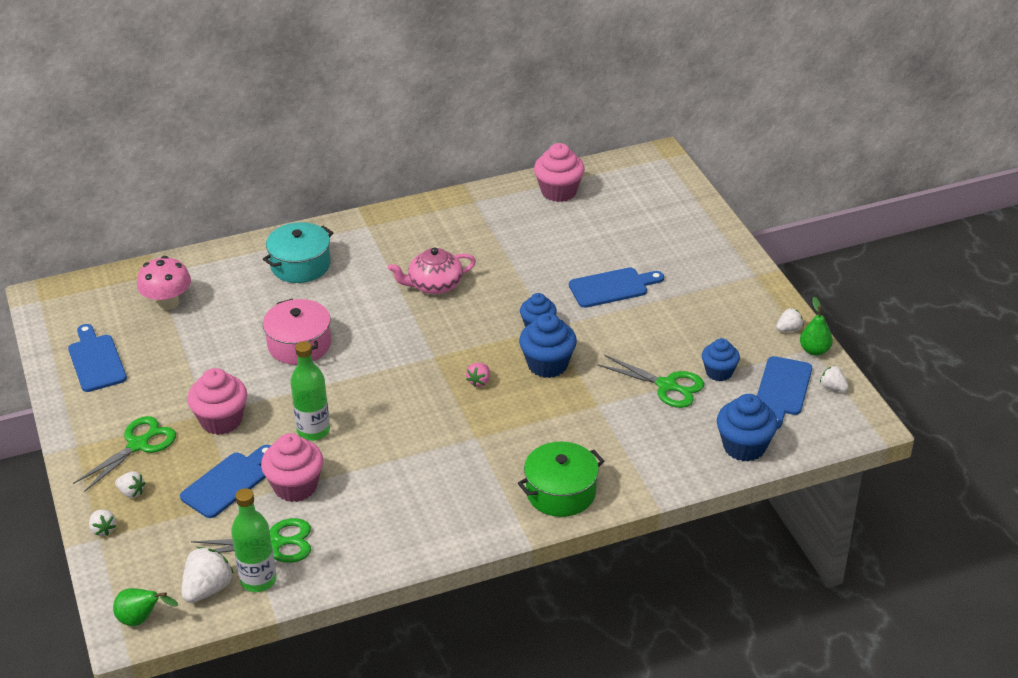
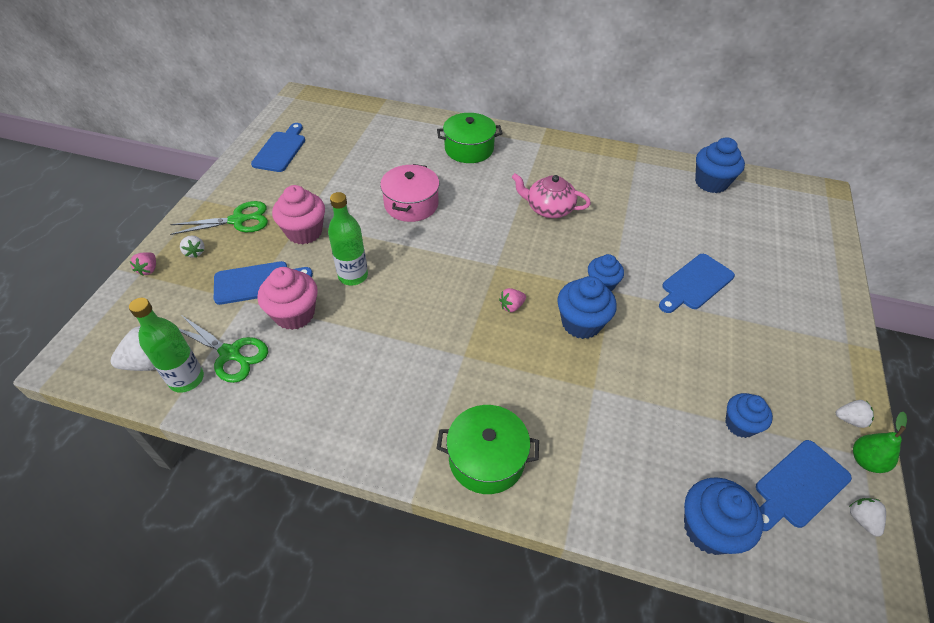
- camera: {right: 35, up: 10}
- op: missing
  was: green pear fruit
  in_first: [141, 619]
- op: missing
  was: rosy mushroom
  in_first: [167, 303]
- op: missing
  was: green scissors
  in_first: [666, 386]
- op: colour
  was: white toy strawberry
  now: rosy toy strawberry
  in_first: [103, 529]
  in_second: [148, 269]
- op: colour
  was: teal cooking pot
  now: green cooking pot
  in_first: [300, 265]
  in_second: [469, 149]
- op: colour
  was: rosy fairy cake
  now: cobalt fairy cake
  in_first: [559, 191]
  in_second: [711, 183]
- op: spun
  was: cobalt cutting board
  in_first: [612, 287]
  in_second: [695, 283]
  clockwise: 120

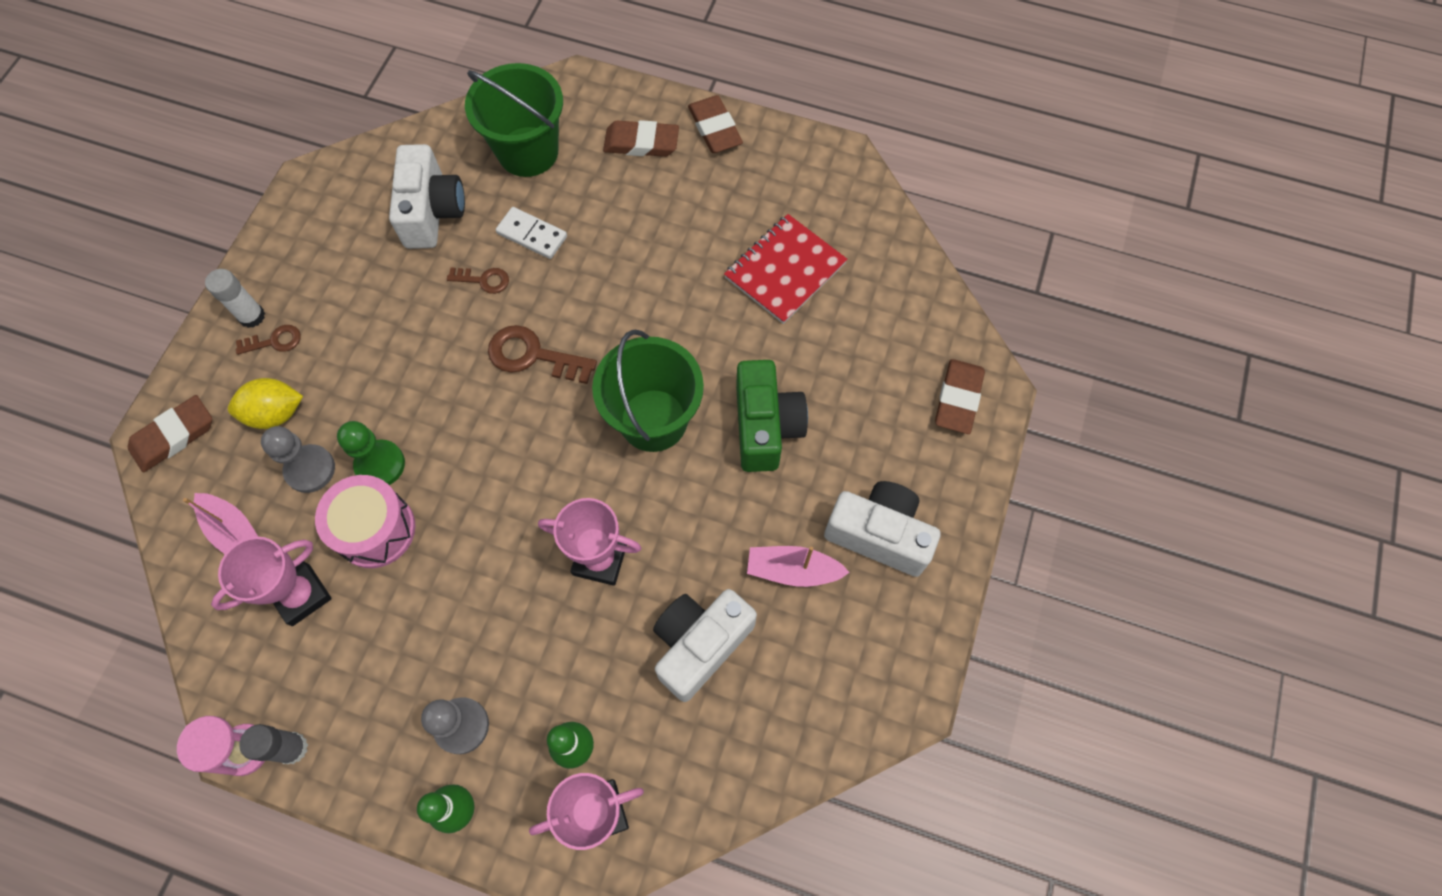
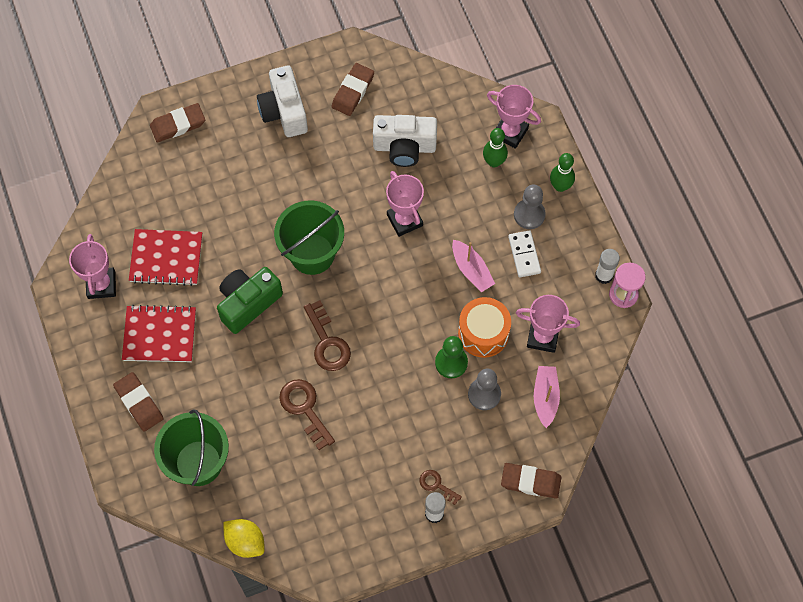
- camera: {right: -130, up: 0}
- op: missing
  was: white compact camera
  in_first: [432, 212]
- op: appeared
  now: rosy trophy
  in_second: [101, 285]
- op: appeared
  now: red notebook
  in_second: [159, 335]
- op: relocated
  was: bright yellow citrus fruit
  in_first: [275, 413]
  in_second: [245, 542]
- op: relocated
  was: white domino tile
  in_first: [532, 235]
  in_second: [524, 255]
- op: relocated
  was: russet gum eraser
  in_first: [715, 128]
  in_second: [353, 91]
- op: relocated
  was: green compact camera
  in_first: [765, 427]
  in_second: [248, 303]
- op: relocated
  was: rosy boat
  in_first: [792, 570]
  in_second: [471, 270]
- op: colour
  was: grey glue
  now: white glue
  in_first: [292, 748]
  in_second: [604, 275]
- op: colour
  was: rosy drum
  now: orange-coloured drum
  in_first: [375, 530]
  in_second: [483, 333]
- op: size
  was: russet key
  in_first: [483, 280]
  in_second: [305, 409]
  ratio: 1.72

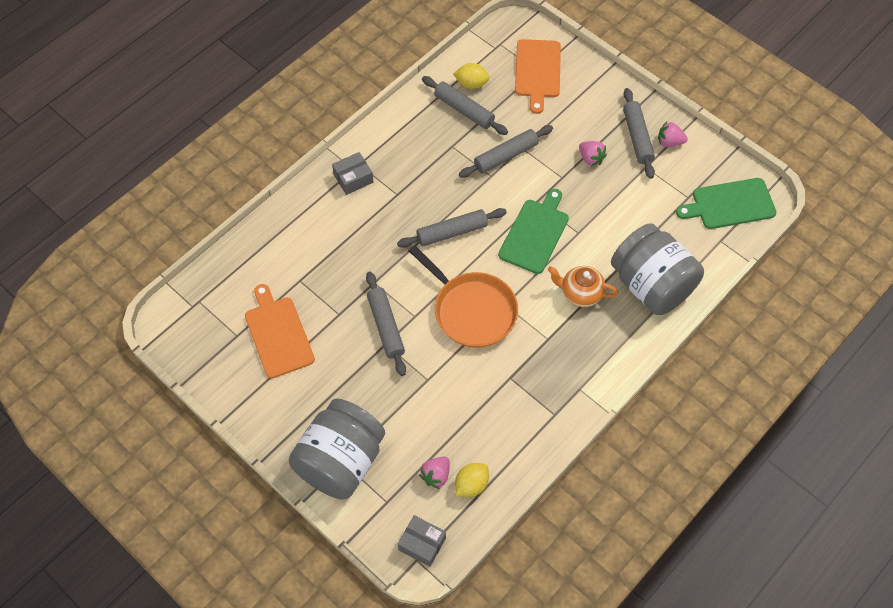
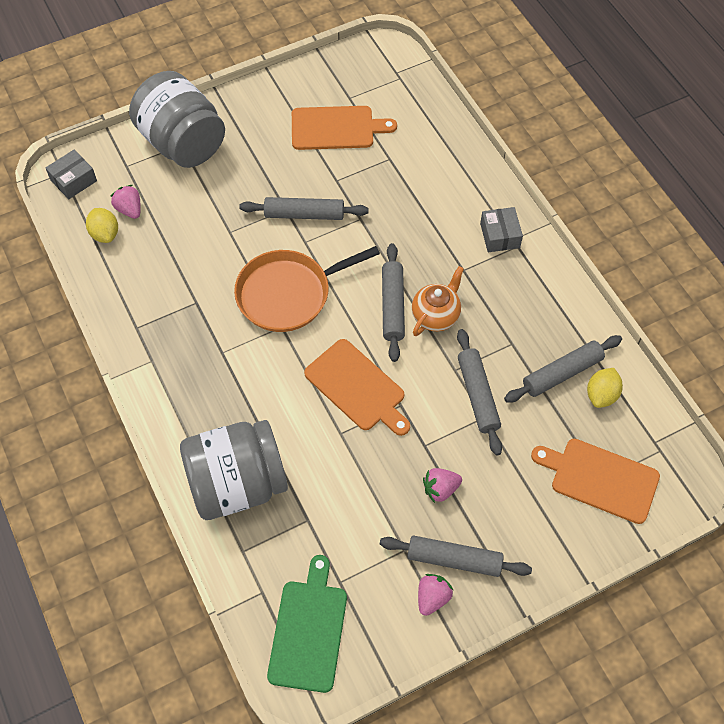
- camera: {right: 110, up: 0}
- op: relocated
  was: orange-coloured china teapot
  in_first: [580, 294]
  in_second: [436, 316]
- op: colour
  was: green cutting board
  now: orange-coloured cutting board
  in_first: [535, 233]
  in_second: [357, 387]

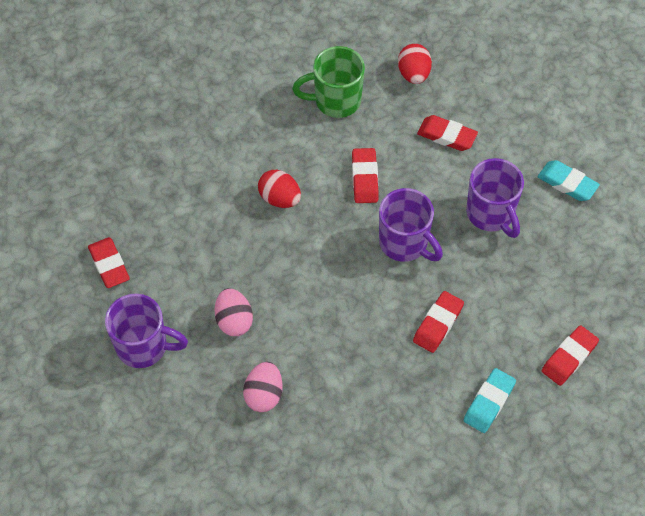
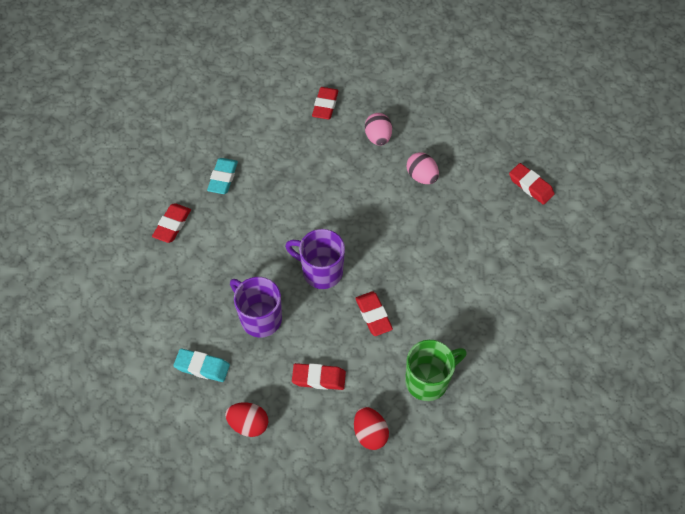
- camera: {right: 160, up: 0}
- op: missing
  was: purple tea mug
  in_first: [144, 346]
- op: relocated
  was: red toy egg
  in_first: [280, 198]
  in_second: [248, 424]
- op: relocated
  was: red gum eraser
  in_first: [438, 324]
  in_second: [325, 105]

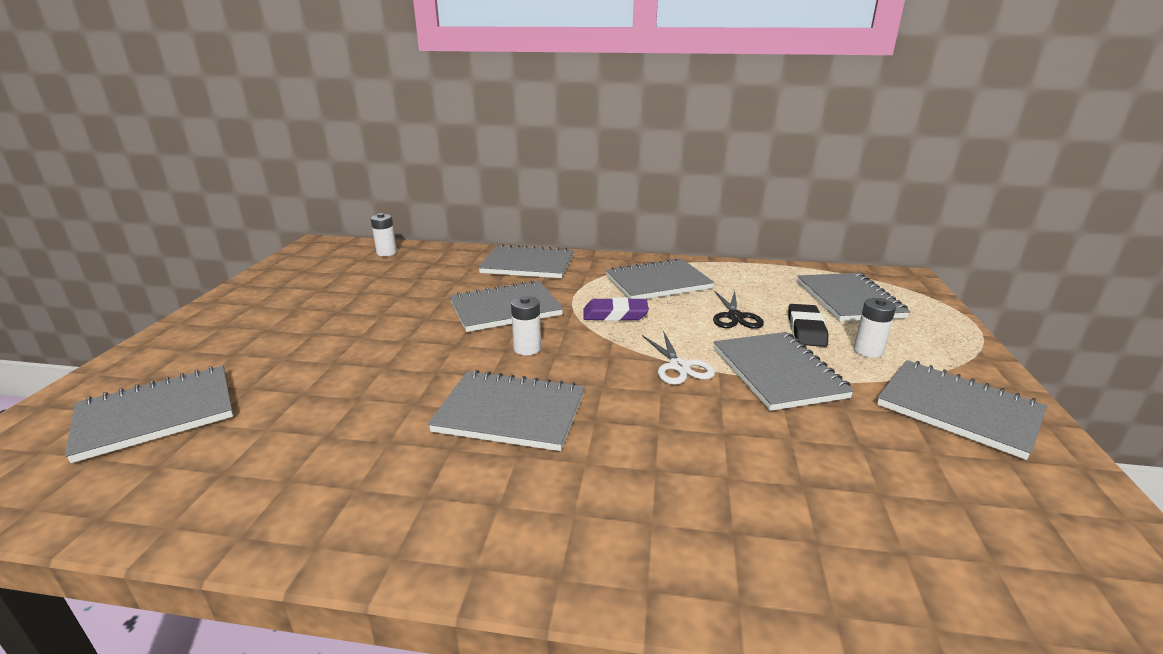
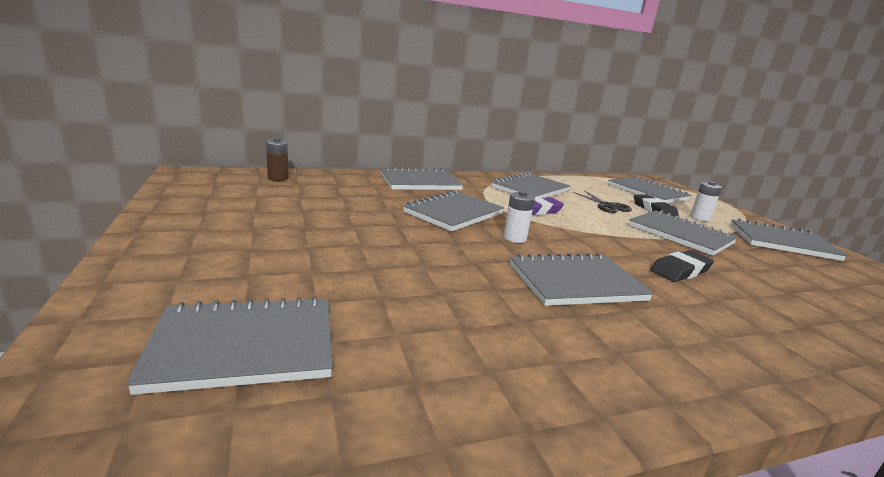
- camera: {right: -30, up: -5}
- op: missing
  was: white scissors
  in_first: [679, 366]
- op: appeared
  now: jet-black gum eraser
  in_second: [680, 271]
- op: colour
  was: white power cell
  now: russet power cell
  in_first: [386, 253]
  in_second: [278, 178]
- op: spun
  was: grey notebook
  in_first: [156, 414]
  in_second: [244, 346]
  clockwise: 45

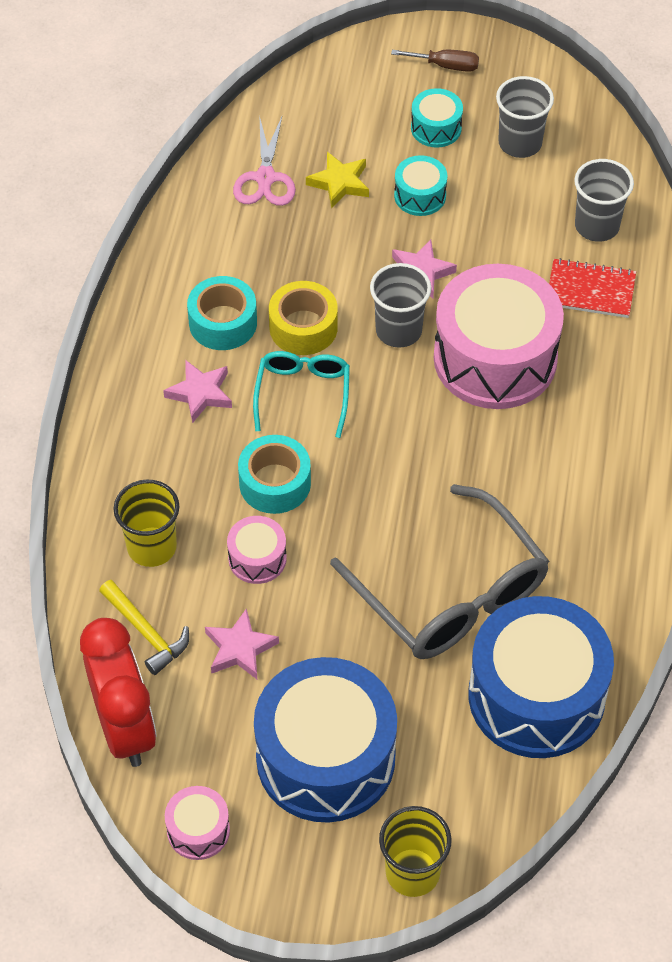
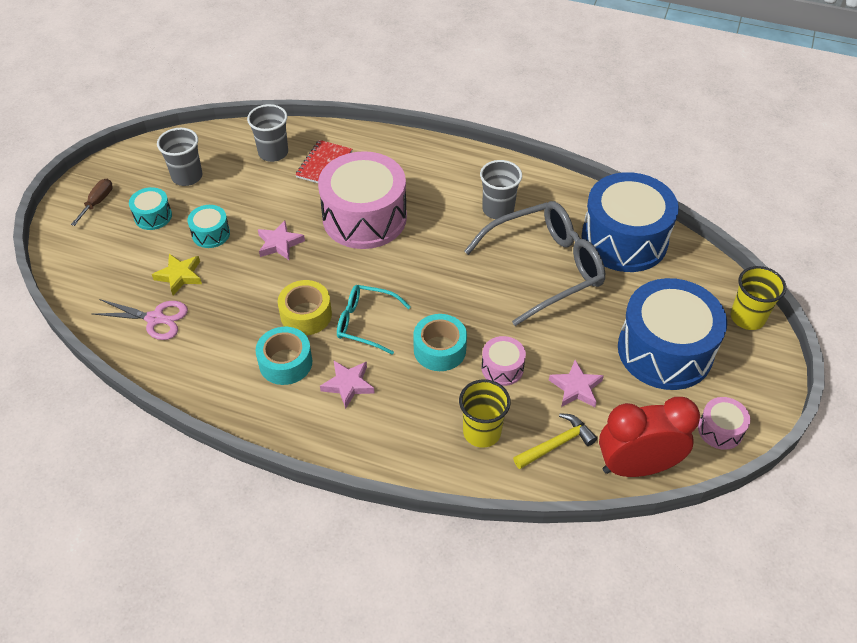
- camera: {right: -80, up: -5}
- op: relocated
  was: grey cup
  in_first: [398, 330]
  in_second: [498, 209]

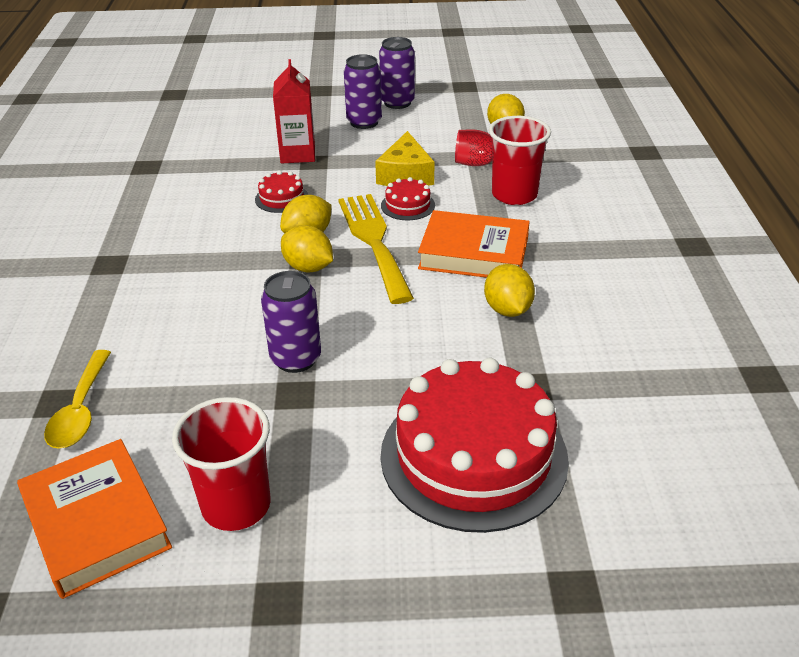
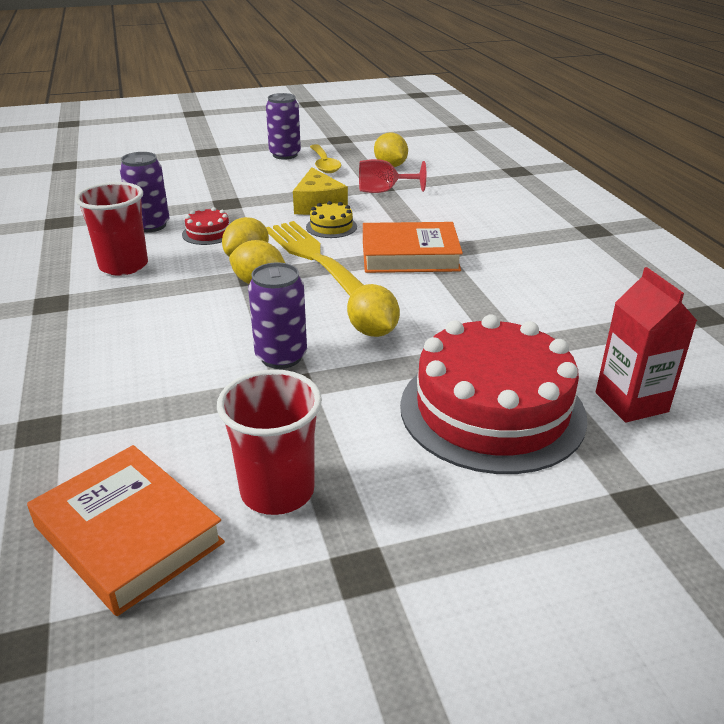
- camera: {right: -15, up: -5}
- op: relocated
  was: bright yellow tablespoon
  in_first: [81, 410]
  in_second: [324, 164]
- op: relocated
  was: red carton
  in_first: [297, 154]
  in_second: [631, 402]
- op: relocated
  was: purple tin
  in_first: [364, 122]
  in_second: [150, 225]
- op: relocated
  was: bright yellow citrus fruit
  in_first: [507, 309]
  in_second: [373, 332]
- op: relocated
  was: red cup
  in_first: [514, 195]
  in_second: [123, 266]
- op: colour
  was: red cake
  now: bright yellow cake
  in_first: [407, 205]
  in_second: [331, 227]

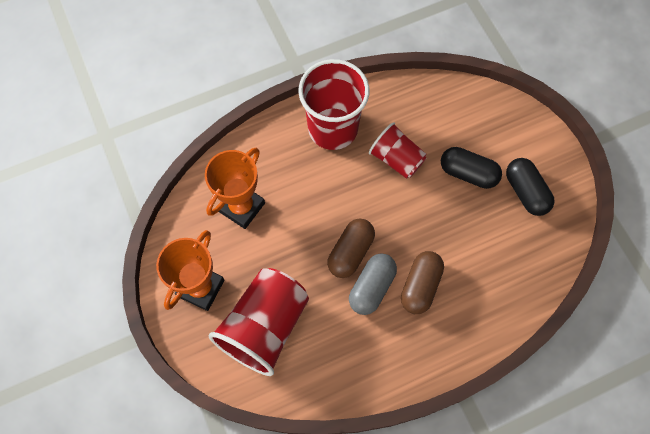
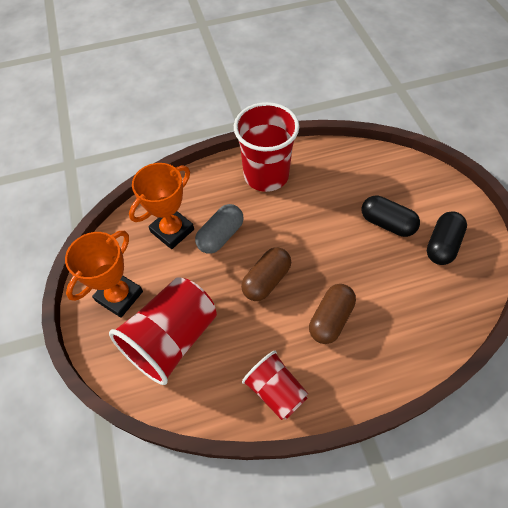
- camera: {right: 10, up: -10}
- op: relocated
  was: grey pill
  in_first: [371, 287]
  in_second: [220, 236]
- op: relocated
  was: red cup
  in_first: [396, 159]
  in_second: [276, 391]
- op: spun
  was: jet-black pill
  in_first: [525, 192]
  in_second: [442, 245]
  clockwise: 45

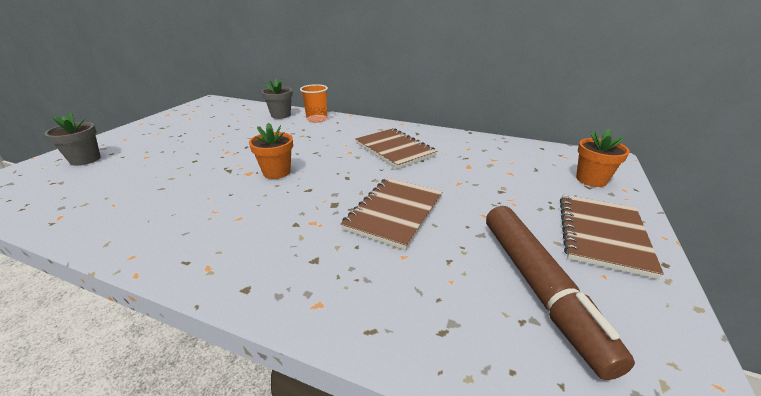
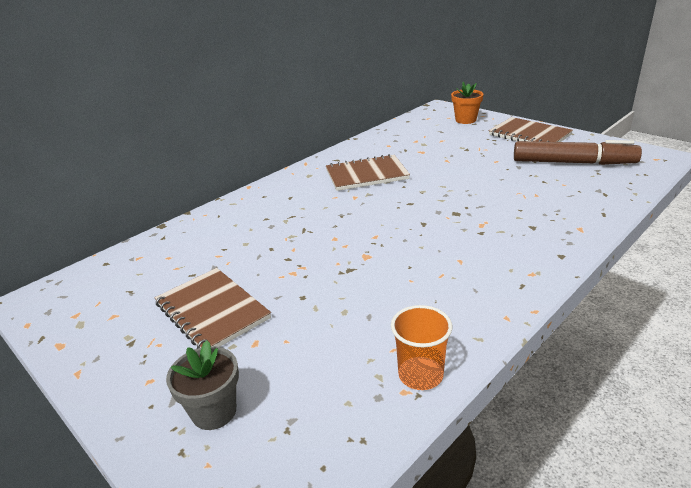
- camera: {right: -65, up: 0}
- op: missing
  was: orange-coloured flower pot
  in_first: [276, 172]
- op: missing
  was: grey flower pot
  in_first: [281, 115]
- op: relocated
  was: orange-coloured cup
  in_first: [317, 119]
  in_second: [420, 375]
- op: relocated
  was: russet notebook
  in_first: [394, 212]
  in_second: [212, 311]

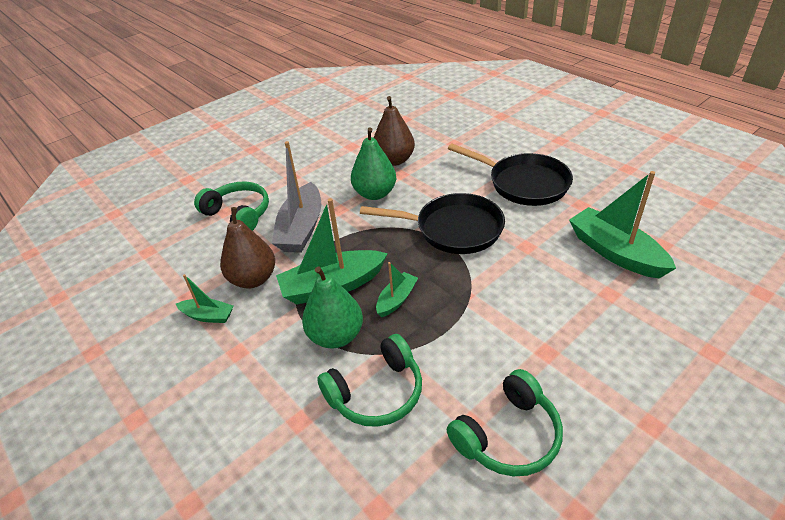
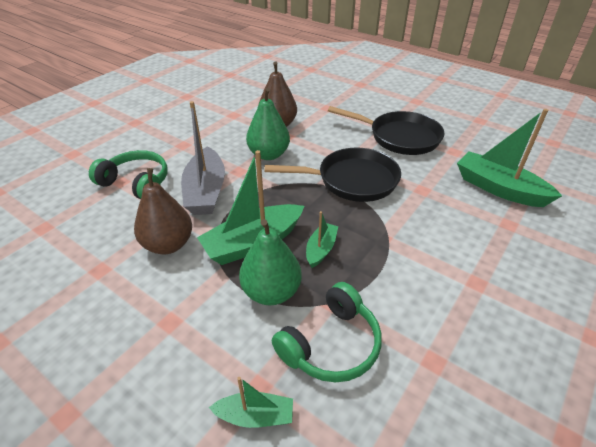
- camera: {right: -15, up: 0}
- op: missing
  was: green over-ear headphones
  in_first: [508, 435]
- op: relocated
  was: green boat
  in_first: [208, 316]
  in_second: [255, 416]

